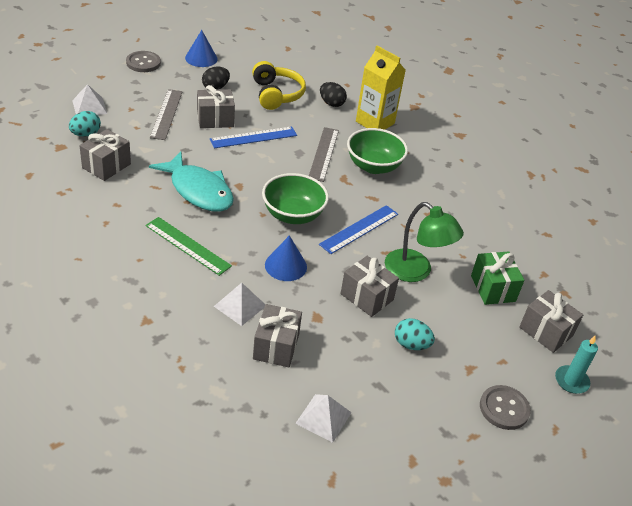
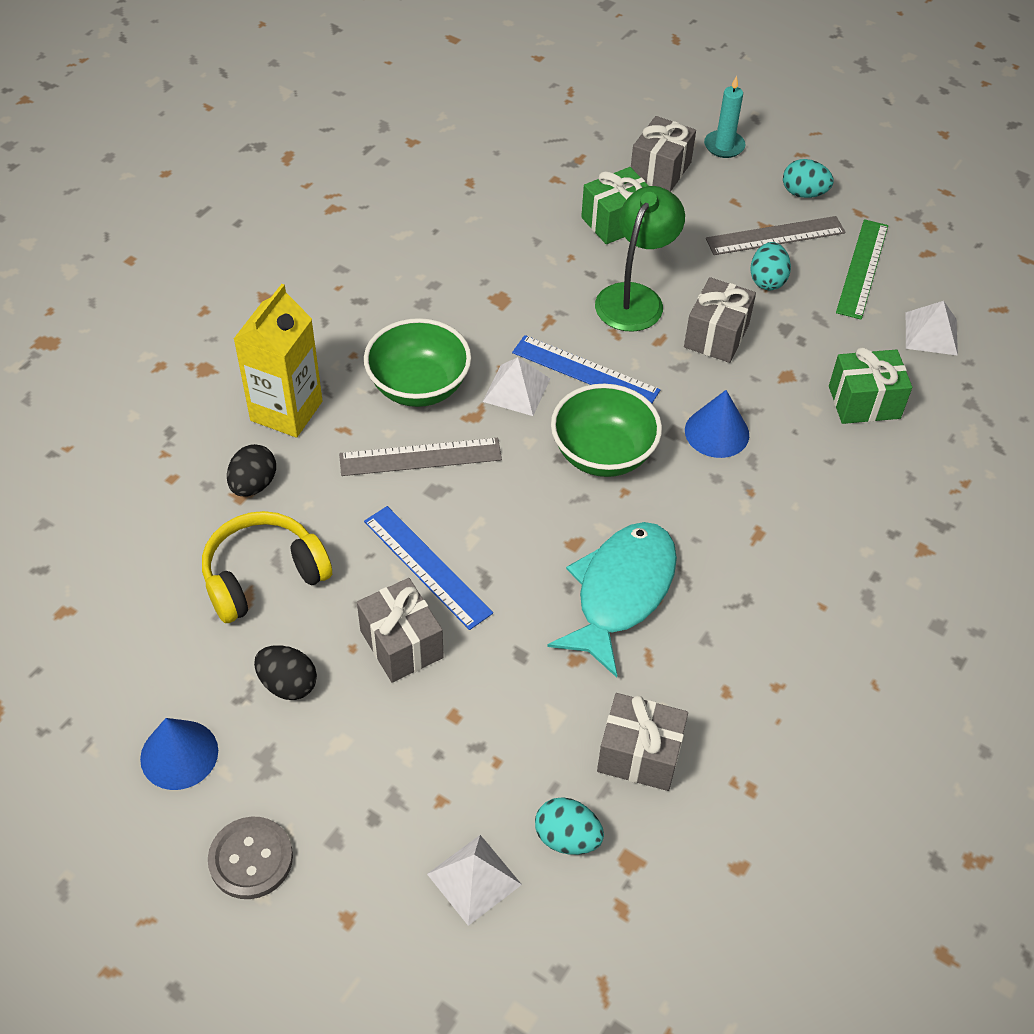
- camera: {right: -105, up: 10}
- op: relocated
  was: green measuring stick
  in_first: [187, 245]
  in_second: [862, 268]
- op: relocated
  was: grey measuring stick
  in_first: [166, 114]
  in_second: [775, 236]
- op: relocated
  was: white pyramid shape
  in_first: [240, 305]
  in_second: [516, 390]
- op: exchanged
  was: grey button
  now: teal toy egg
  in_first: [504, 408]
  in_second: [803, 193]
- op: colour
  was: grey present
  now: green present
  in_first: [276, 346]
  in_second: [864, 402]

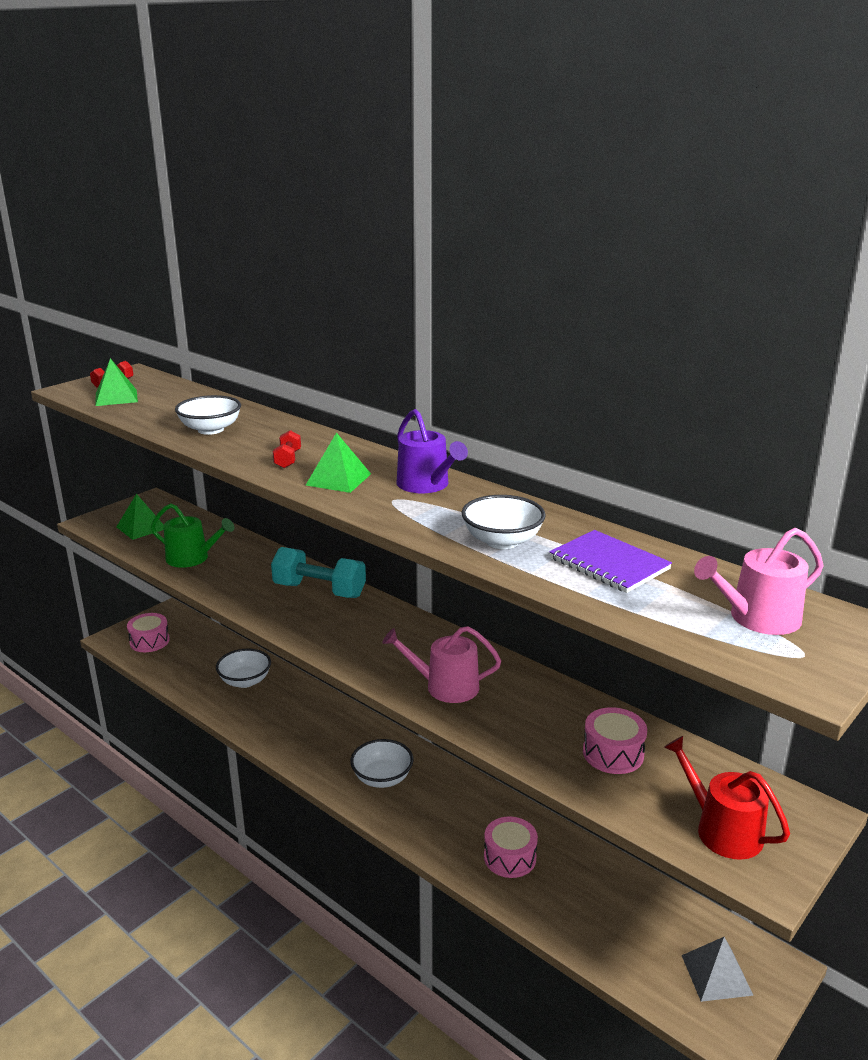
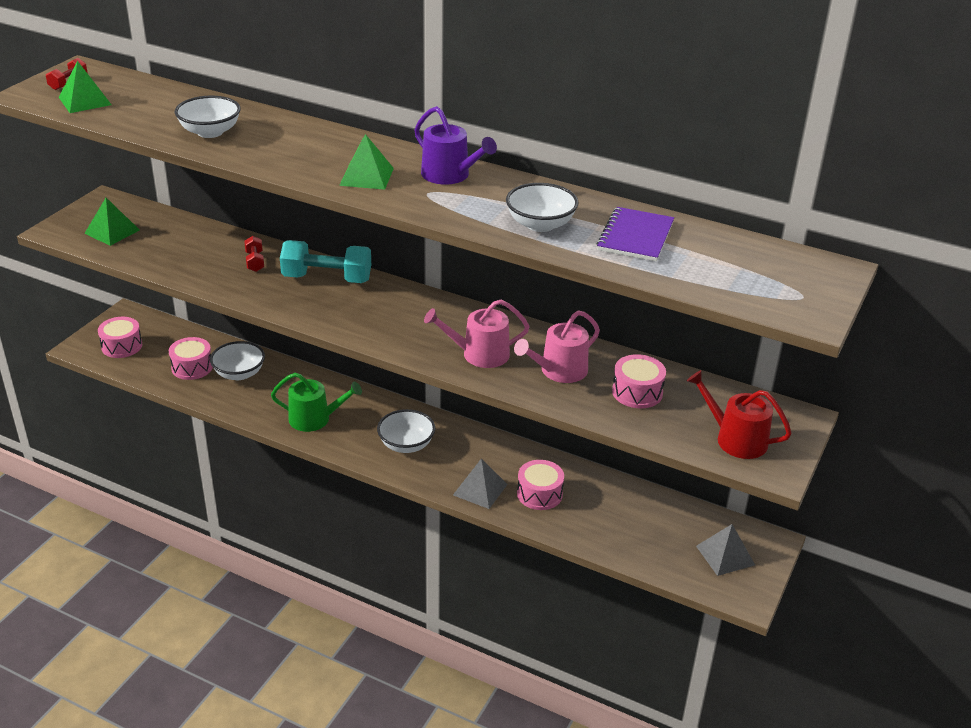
- camera: {right: -15, up: 10}
- op: appeared
  now: rosy drum
  in_second: [192, 367]
- op: appeared
  now: grey pyramid shape
  in_second: [480, 489]
- op: relocated
  was: green sprinkling can
  in_first: [192, 558]
  in_second: [315, 419]
- op: relocated
  was: red free weight
  in_first: [288, 459]
  in_second: [255, 262]
- op: relocated
  was: rosy sprinkling can
  in_first: [757, 618]
  in_second: [559, 371]
- op: spun
  was: purple notebook
  in_first: [609, 564]
  in_second: [635, 236]
  clockwise: 75

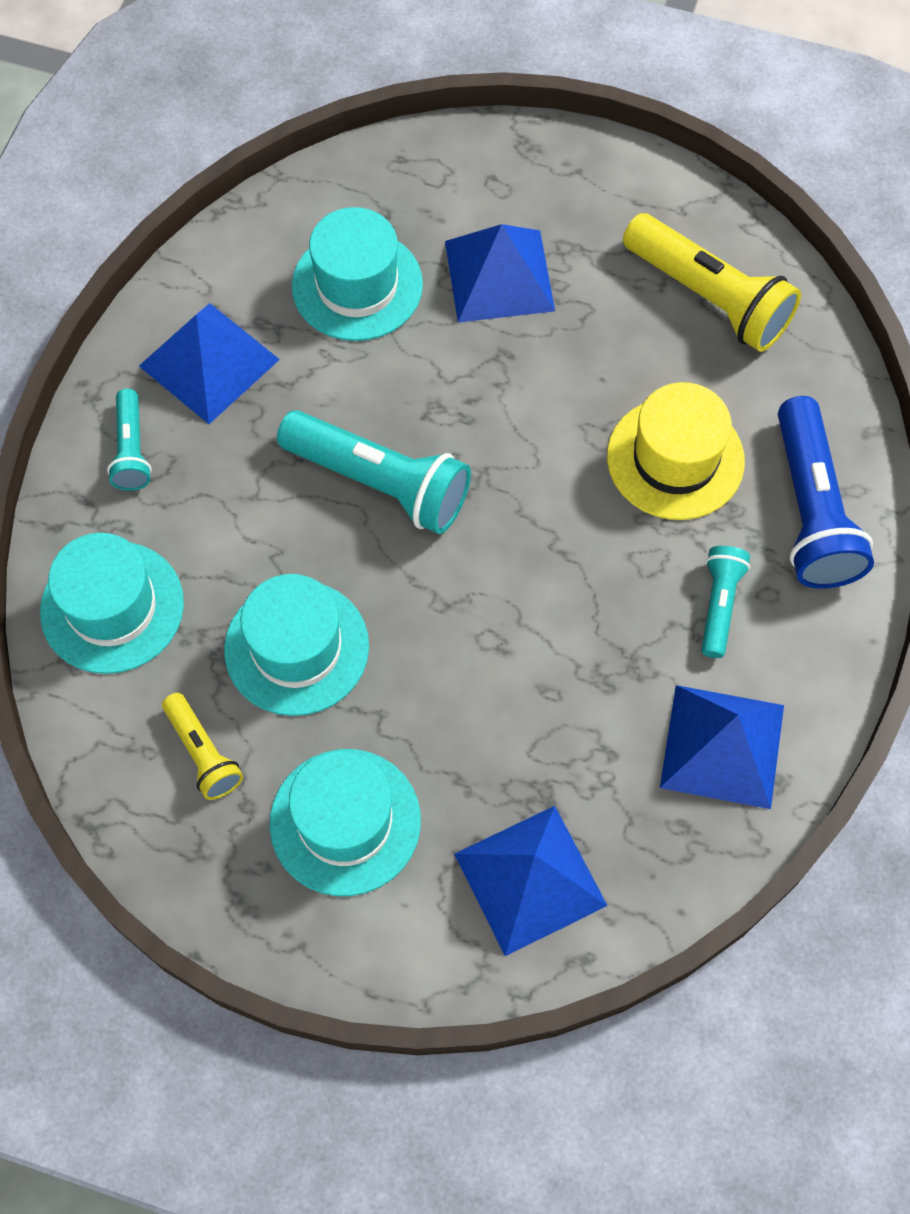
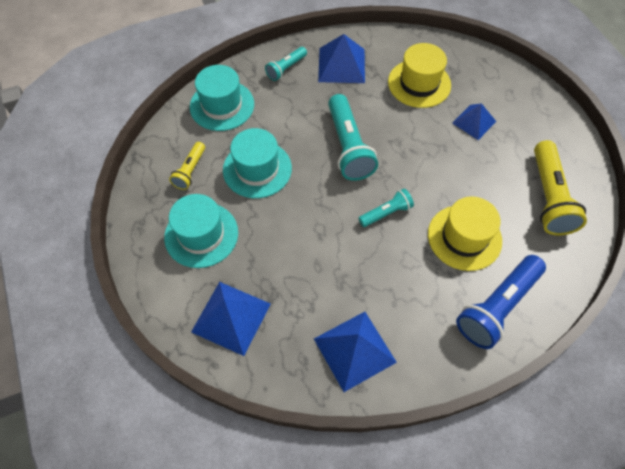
- camera: {right: 50, up: -5}
- op: relocated
  was: teal flashlight
  in_first: [719, 605]
  in_second: [386, 213]
- op: colour
  was: teal hat
  now: bright yellow hat
  in_first: [357, 285]
  in_second: [419, 83]
- op: size
  was: cobalt pyramid shape
  in_first: [499, 275]
  in_second: [474, 122]
  ratio: 0.65

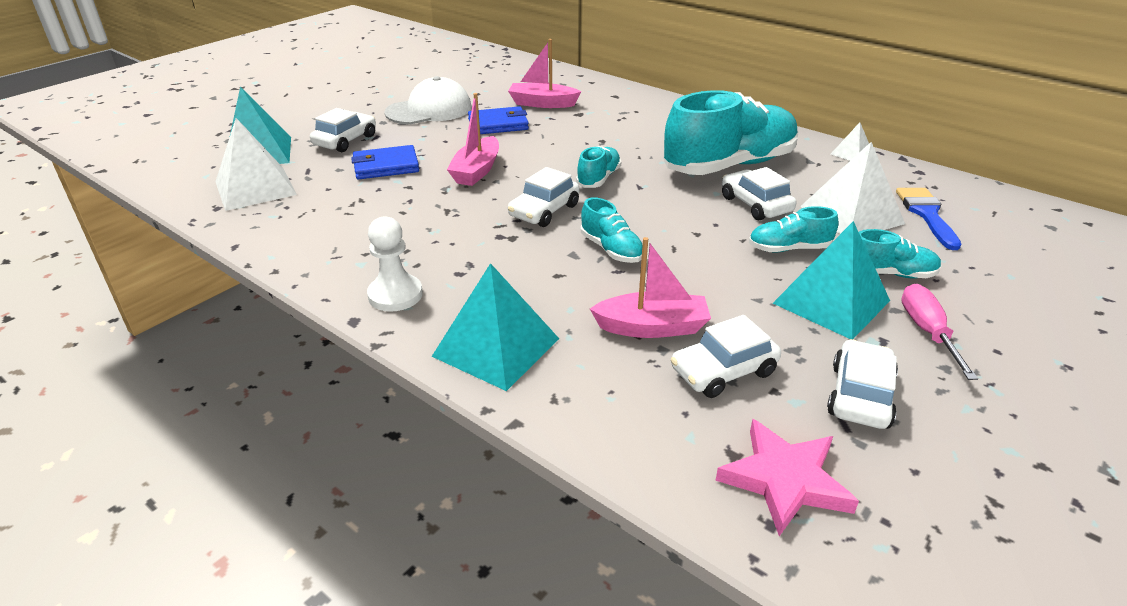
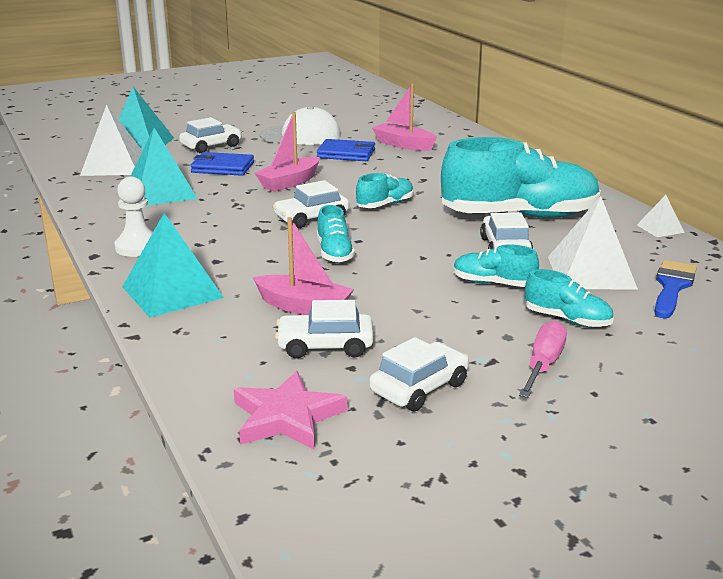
- camera: {right: 25, up: -10}
- op: relocated
  was: teal pyramid shape
  in_first: [831, 302]
  in_second: [161, 192]

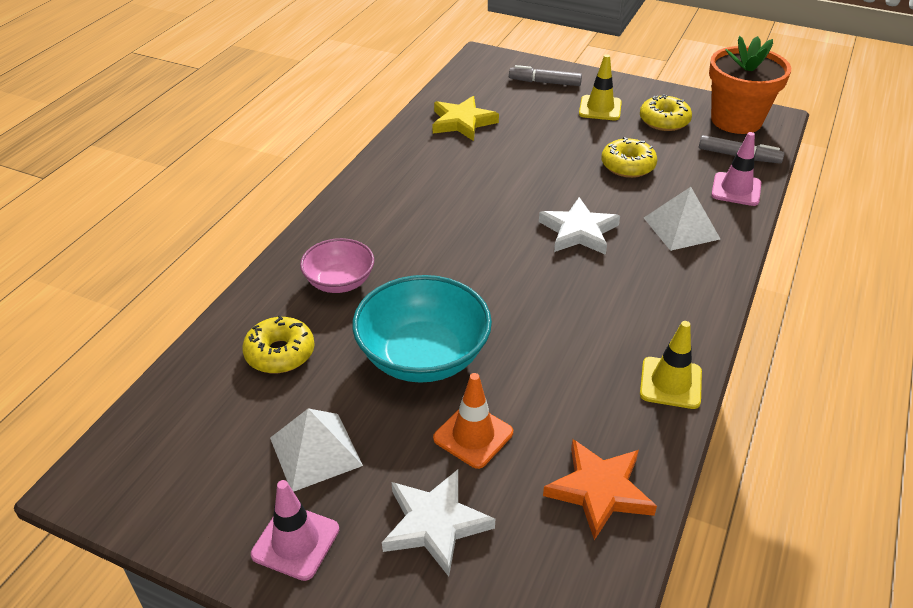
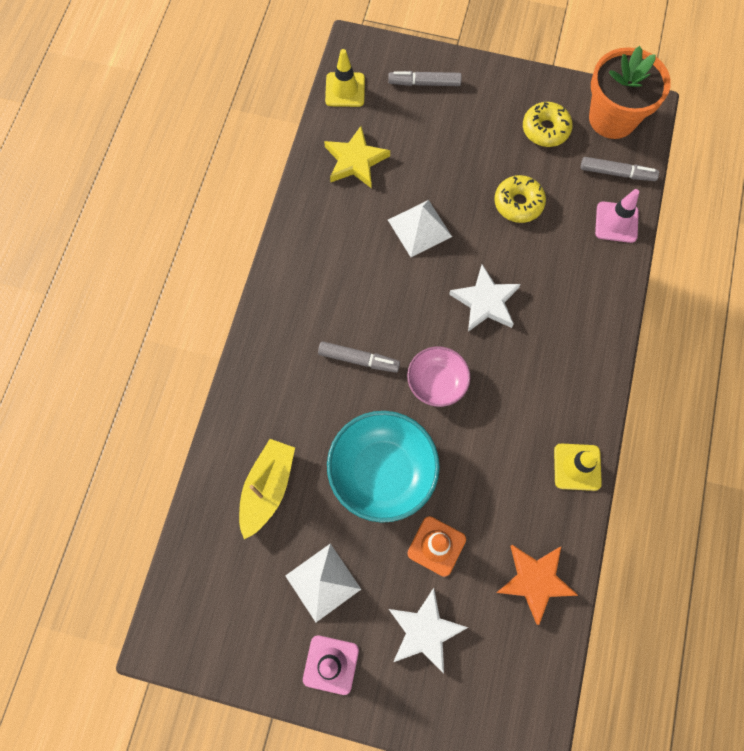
- camera: {right: -10, up: 30}
- op: appeared
  now: grey felt pen
  in_second: [358, 360]
- op: relocated
  was: rosy serving bowl
  in_first: [339, 282]
  in_second: [436, 382]
- op: relocated
  was: bright yellow safety cone
  in_first: [600, 108]
  in_second: [345, 90]
- op: relocated
  was: white pyramid shape
  in_first: [681, 228]
  in_second: [419, 228]
- op: exchanged
  was: bright yellow doughnut
  now: bright yellow boat
  in_first: [280, 353]
  in_second: [267, 489]

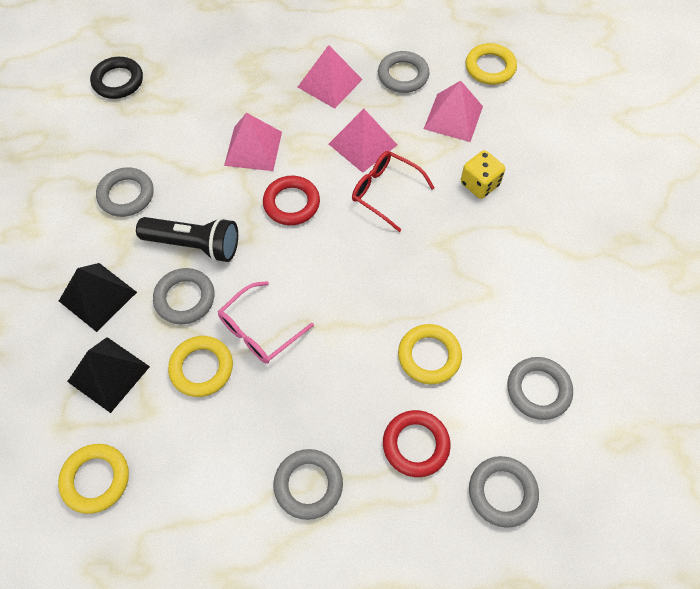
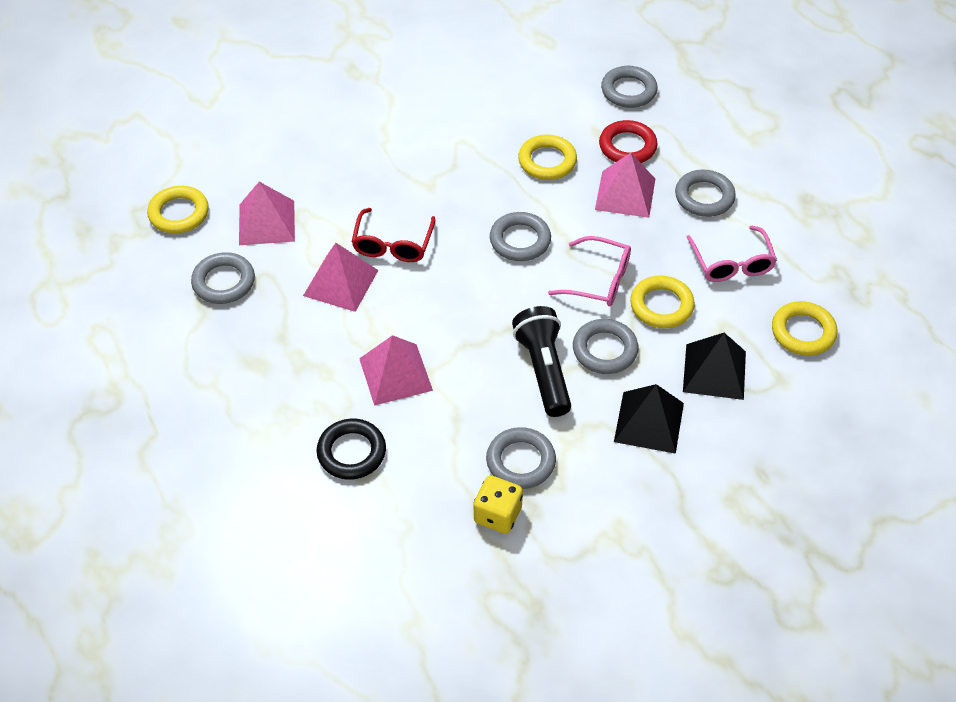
- camera: {right: -115, up: -10}
- op: missing
  was: red hoop
  in_first: [291, 203]
- op: appeared
  now: rosy spectacles
  in_second: [731, 263]
- op: relocated
  was: jet-black hoop
  in_first: [118, 81]
  in_second: [351, 452]
- op: relocated
  was: rosy pyramid shape
  in_first: [330, 83]
  in_second: [625, 194]
- op: relocated
  was: bright yellow game die
  in_first: [479, 184]
  in_second: [497, 515]
- op: relocated
  was: grey hoop
  in_first: [538, 390]
  in_second: [520, 240]

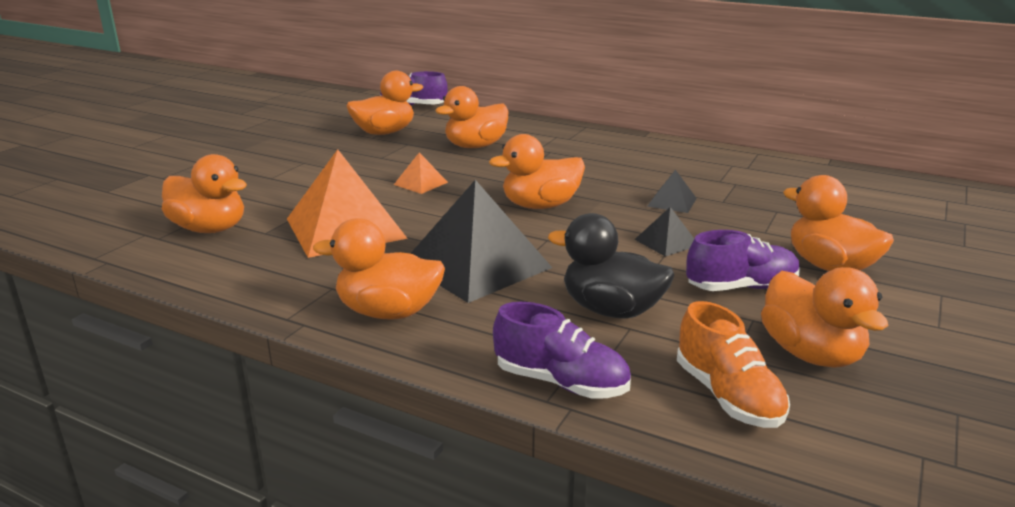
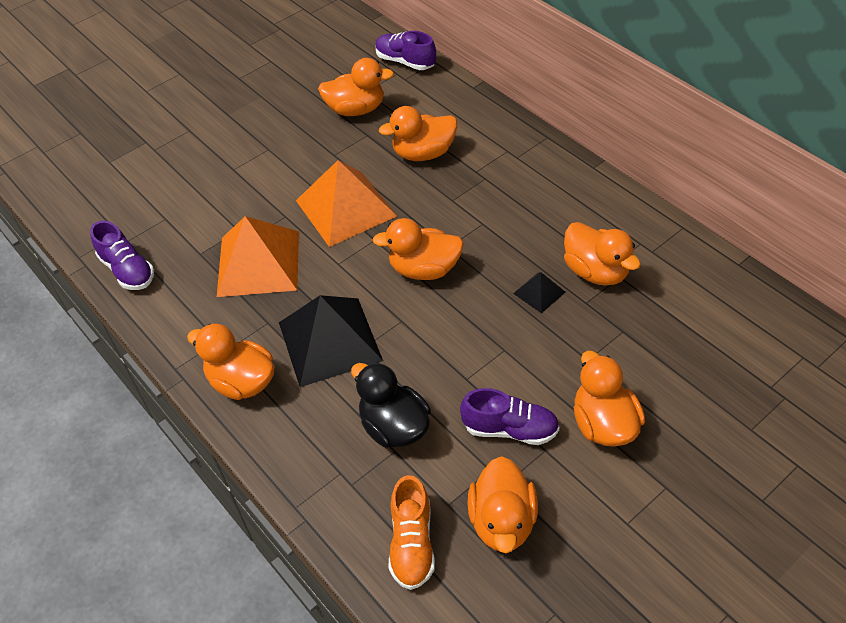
- camera: {right: 25, up: 25}
- op: missing
  was: jet-black pyramid shape
  in_first: [666, 242]
- op: relocated
  was: orange-coloured rubber duck
  in_first: [210, 229]
  in_second: [596, 271]
- op: relocated
  was: purple shoe
  in_first: [561, 382]
  in_second: [127, 270]
- op: size
  was: orange-coloured pyramid shape
  in_first: [420, 183]
  in_second: [345, 208]
  ratio: 2.22

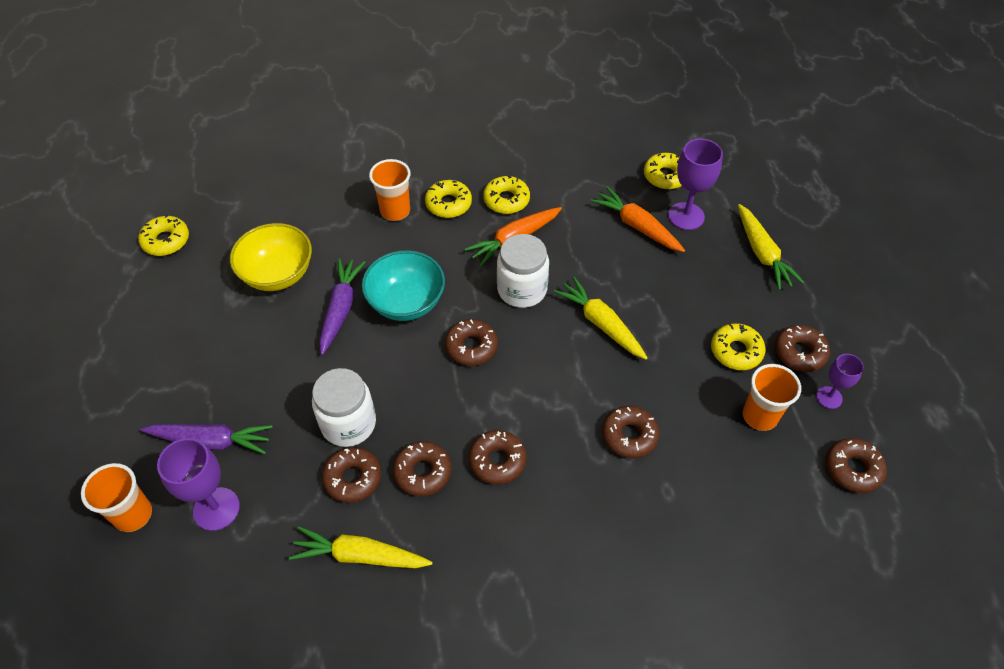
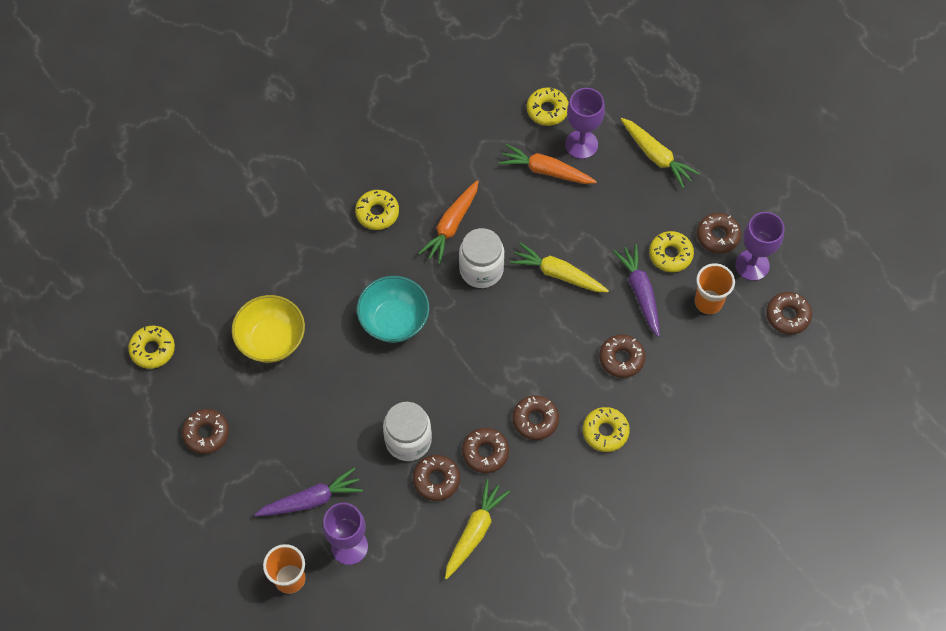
- camera: {right: -25, up: 10}
- op: missing
  was: orange-coloured cup
  in_first: [395, 211]
- op: relocated
  was: purple carrot
  in_first: [341, 309]
  in_second: [640, 292]
- op: relocated
  was: russet doughnut
  in_first: [471, 347]
  in_second: [206, 433]
- op: relocated
  was: bright yellow doughnut
  in_first: [506, 200]
  in_second: [605, 432]
- op: spun
  was: bright yellow carrot
  in_first: [360, 555]
  in_second: [475, 531]
  clockwise: 135
- op: size
  was: purple chalice
  in_first: [829, 397]
  in_second: [752, 265]
  ratio: 1.64

